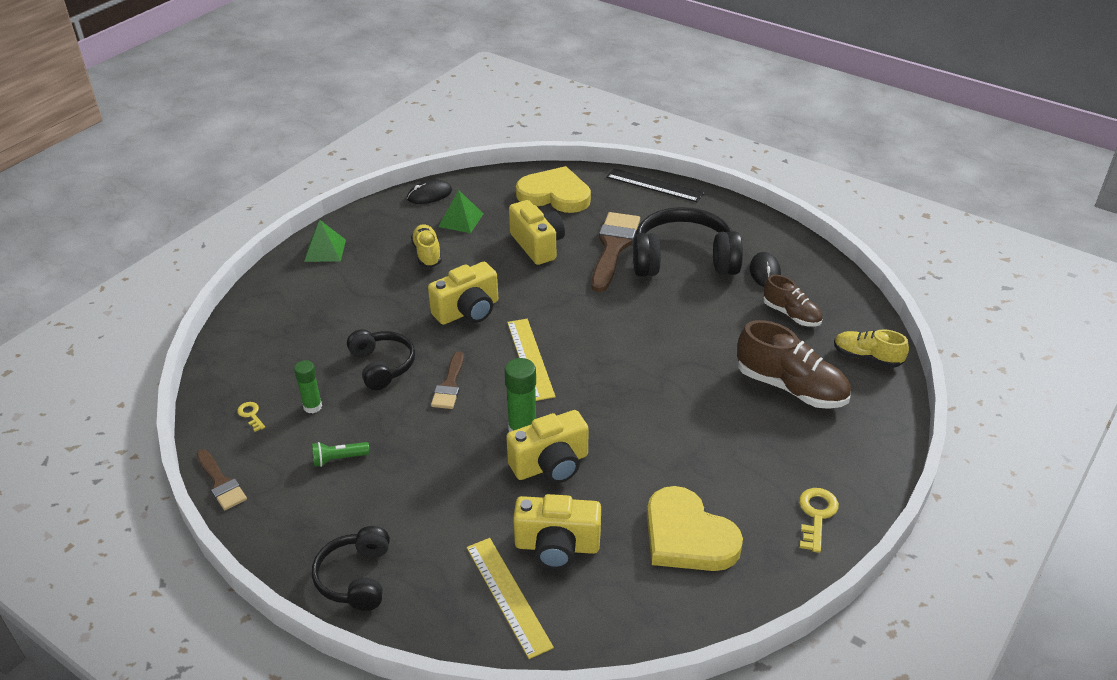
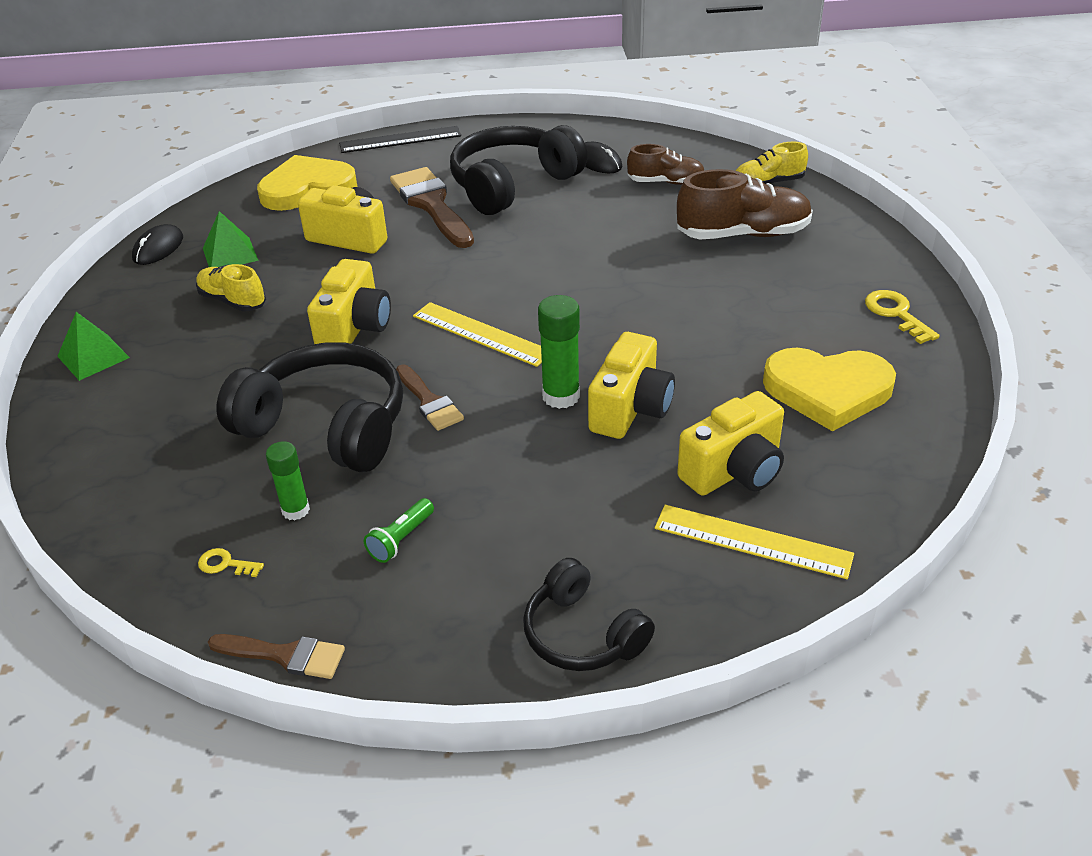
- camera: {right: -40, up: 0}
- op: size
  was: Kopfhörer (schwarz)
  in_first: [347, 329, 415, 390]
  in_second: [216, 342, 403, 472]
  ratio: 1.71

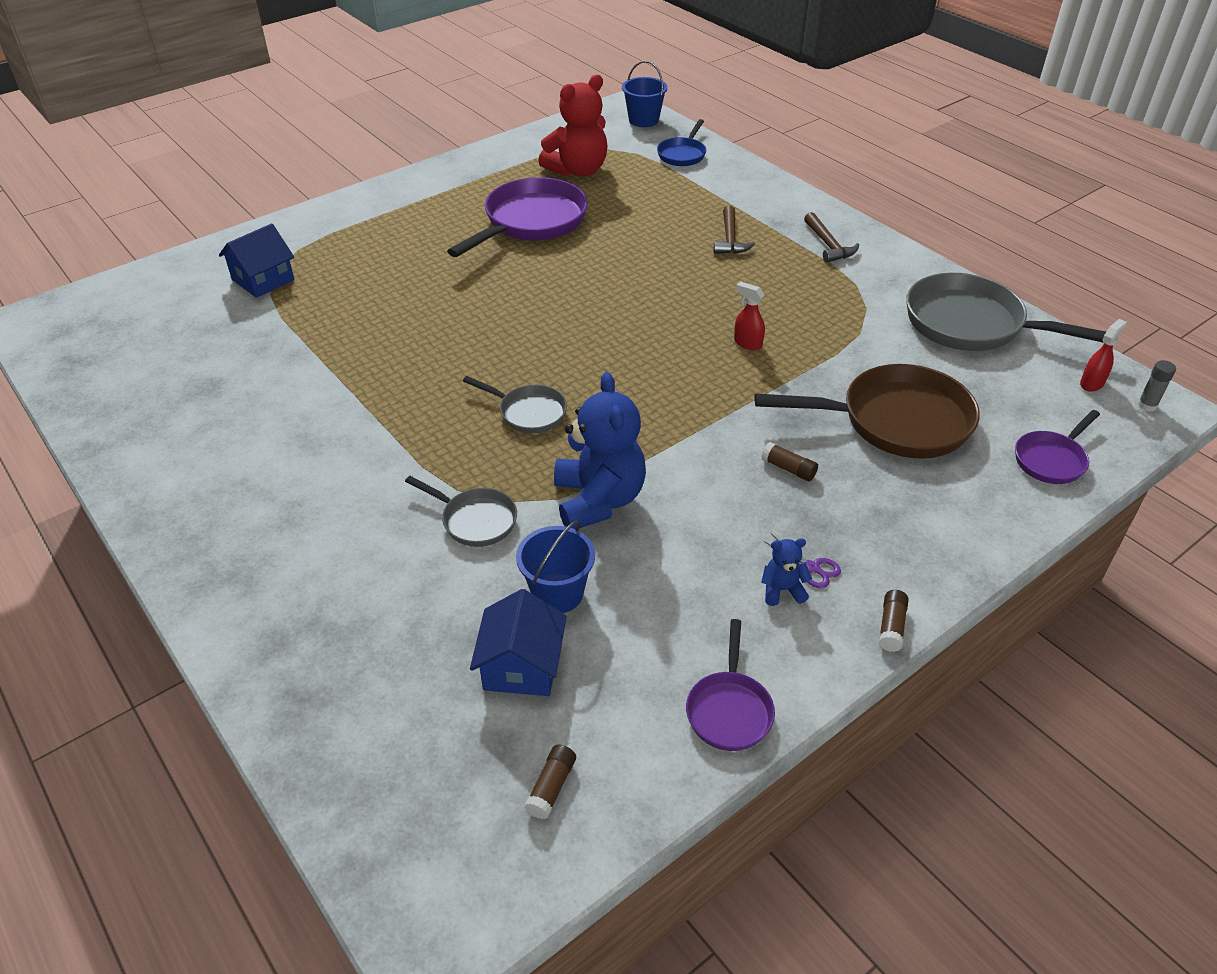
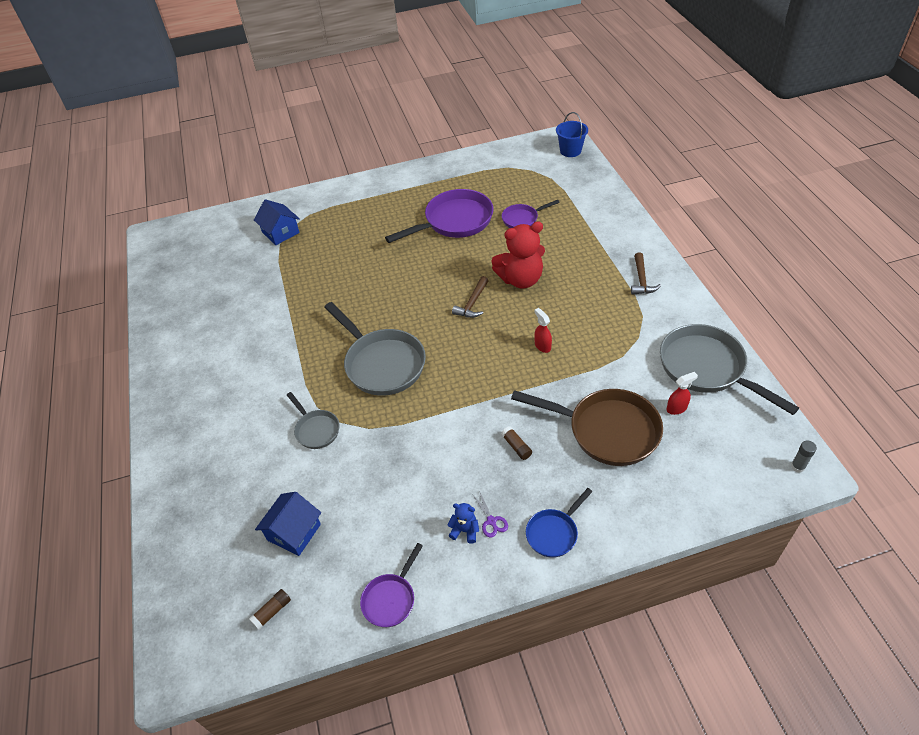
- camera: {right: 25, up: 5}
- op: missing
  was: Eimer (blau)
  in_first: [516, 520, 595, 613]
- op: missing
  was: Teddybär (blau)
  in_first: [554, 372, 646, 529]
- op: missing
  was: Klebestift (braun)
  in_first: [878, 590, 909, 652]
- op: relocated
  was: Teddybär (rot)
  in_first: [538, 75, 608, 177]
  in_second: [491, 221, 545, 289]
- op: relocated
  was: Pfanne (blau)
  in_first: [657, 119, 706, 166]
  in_second: [526, 488, 593, 558]
- op: relocated
  was: Hammer (braun)
  in_first: [713, 206, 755, 254]
  in_second: [452, 276, 489, 318]
- op: relocated
  was: Pfanne (lila)
  in_first: [1015, 410, 1100, 484]
  in_second: [502, 200, 560, 228]
- op: relocated
  was: Sprühflasche (rot)
  in_first: [1080, 319, 1127, 392]
  in_second: [666, 372, 698, 415]
- op: spun
  was: Haus (blau)
  in_first: [219, 223, 294, 298]
  in_second: [254, 199, 300, 245]
  clockwise: 75
- op: size
  was: Pfanne (grau)
  in_first: [463, 376, 567, 434]
  in_second: [324, 302, 426, 396]
  ratio: 1.91

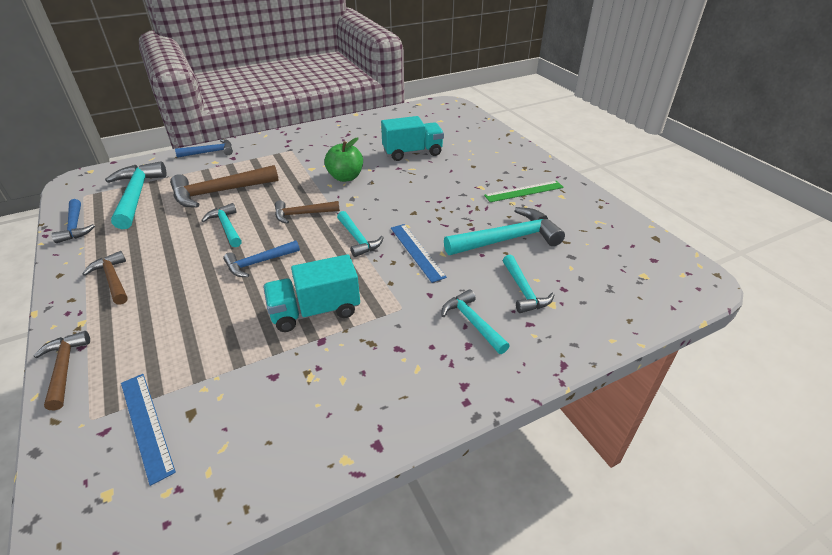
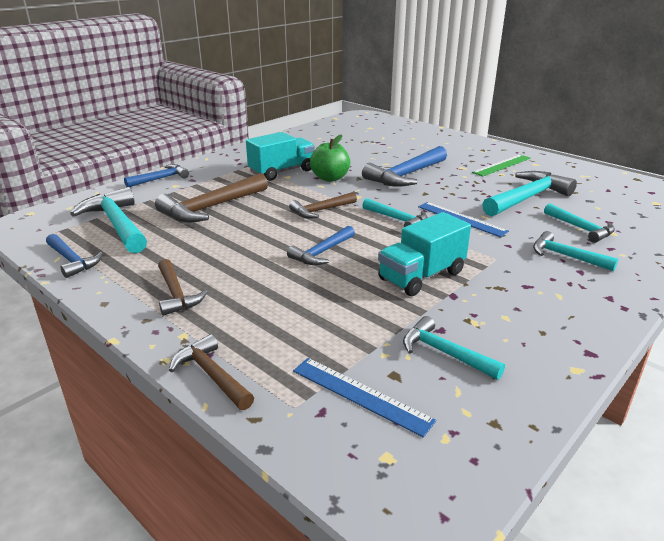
- camera: {right: -20, up: -10}
- op: appeared
  now: Hammer (blau)
  in_second: [362, 146, 447, 187]
- op: relocated
  was: Hammer (türkis)
  in_first: [201, 203, 242, 247]
  in_second: [403, 316, 505, 380]
- op: relocated
  was: Lastwagen (türkis)
  in_first: [381, 116, 444, 161]
  in_second: [246, 132, 315, 181]
- op: spun
  was: Hammer (braun)
  in_first: [83, 251, 128, 305]
  in_second: [158, 259, 207, 316]
  clockwise: -150

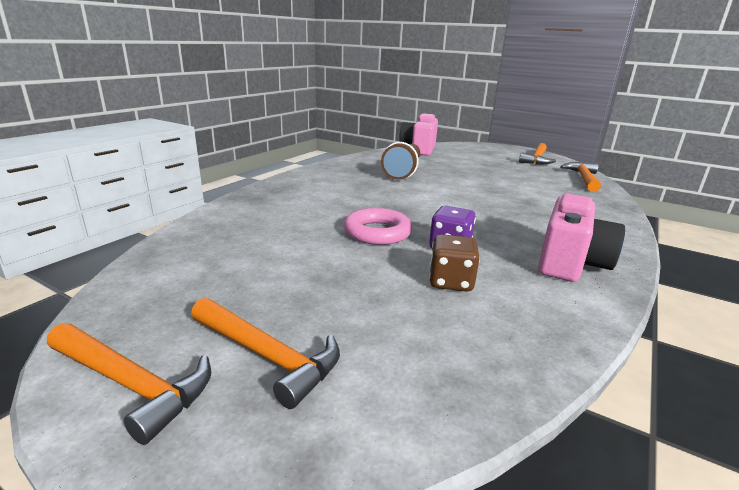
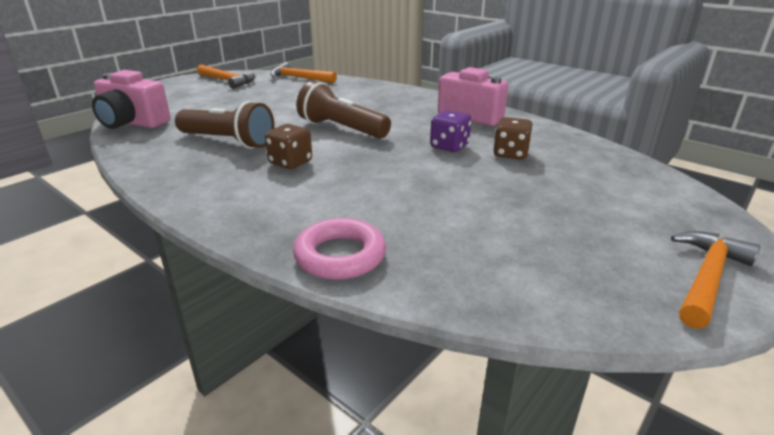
- camera: {right: -80, up: 5}
- op: missing
  was: Hammer (orange)
  in_first: [191, 298, 340, 409]
- op: appeared
  now: Spielwürfel (braun)
  in_second: [265, 124, 312, 169]
- op: appeared
  now: Taschenlampe (braun)
  in_second: [296, 81, 391, 139]
- op: relocated
  was: Ring (rosa)
  in_first: [344, 208, 412, 245]
  in_second: [293, 218, 386, 280]

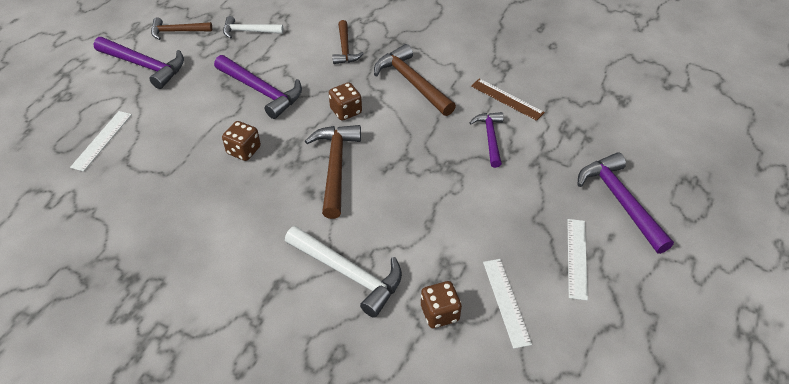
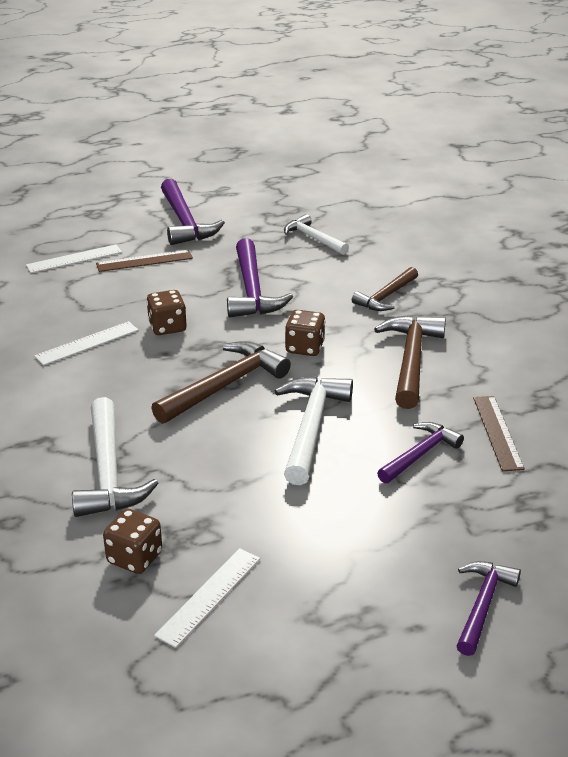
- camera: {right: 45, up: -15}
- op: missing
  was: Hammer (braun)
  in_first: [151, 18, 212, 40]
- op: appeared
  now: Lineal (braun)
  in_second: [96, 250, 193, 272]
- op: appeared
  now: Hammer (weiß)
  in_second: [275, 376, 353, 485]
- op: relocated
  was: Lineal (weiß)
  in_first: [567, 219, 588, 300]
  in_second: [34, 321, 138, 366]
- op: size
  was: Hammer (lila)
  in_first: [577, 152, 674, 254]
  in_second: [457, 561, 521, 656]
  ratio: 0.64

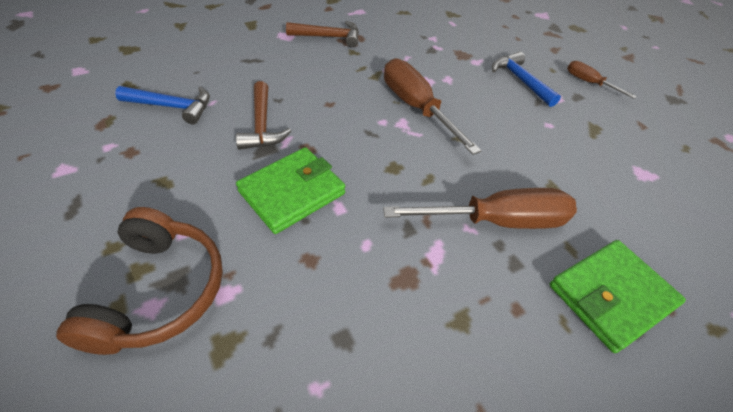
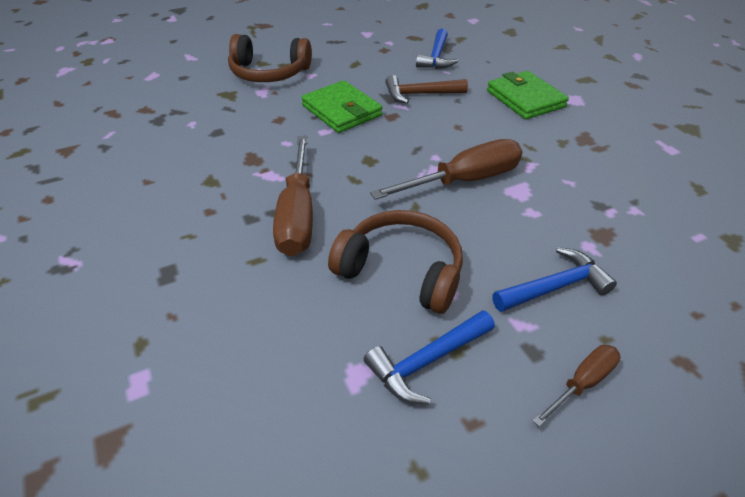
- camera: {right: 95, up: -5}
- op: missing
  was: Hammer (braun)
  in_first: [286, 21, 359, 48]
- op: appeared
  now: Kopfhörer (braun)
  in_second: [328, 210, 463, 314]
- op: appeared
  now: Hammer (blau)
  in_second: [364, 310, 495, 404]
- op: relocated
  was: Geldbörse (grün)
  in_first: [549, 240, 686, 353]
  in_second: [487, 71, 569, 119]

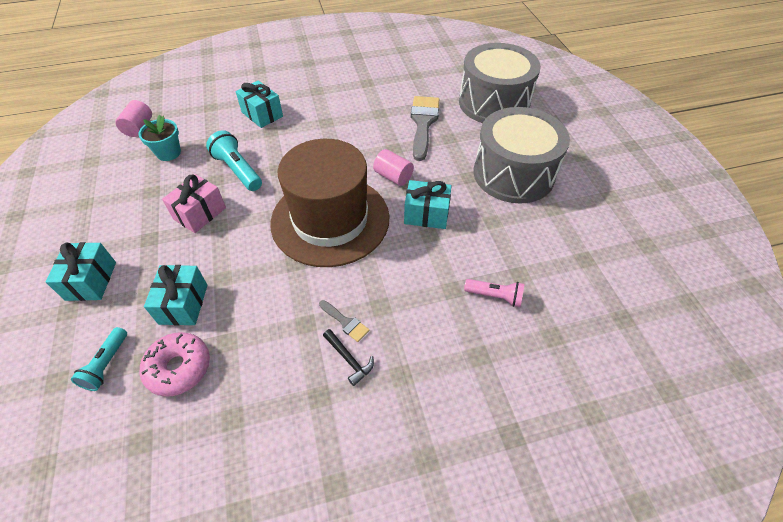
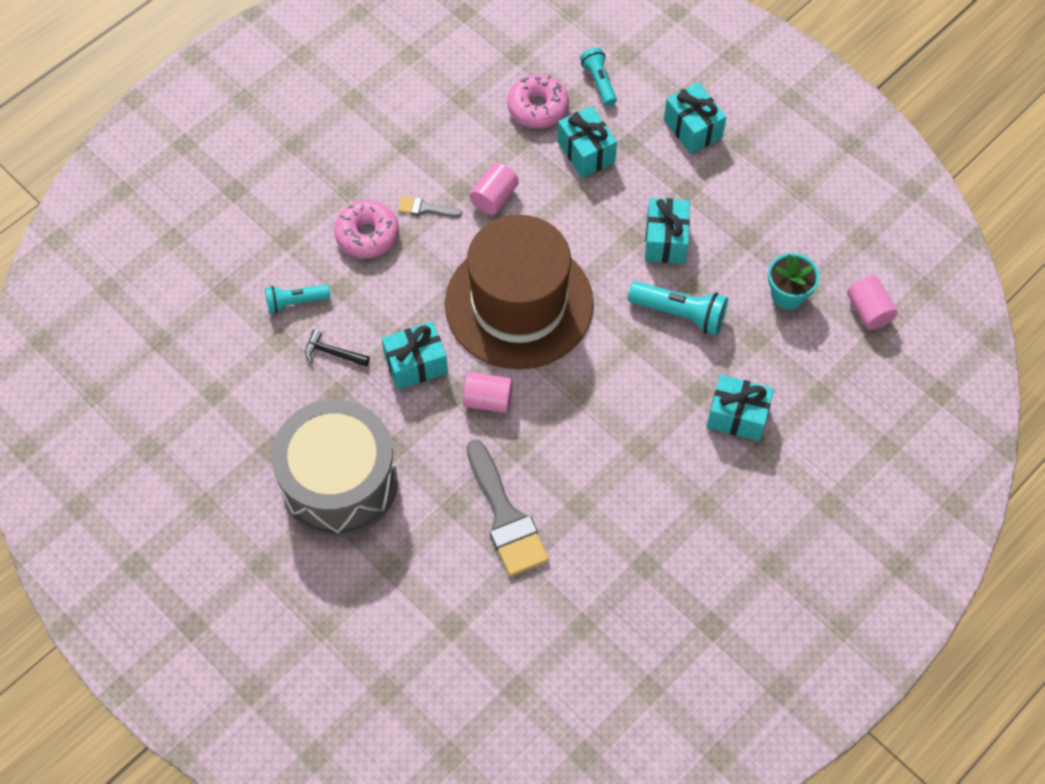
- camera: {right: 150, up: 10}
- op: missing
  was: Trommel (grau)
  in_first: [459, 43, 541, 123]
- op: appeared
  now: Donut (rosa)
  in_second: [334, 200, 399, 258]
- op: appeared
  now: Vollzylinder (rosa)
  in_second: [469, 163, 519, 215]
- op: relocated
  was: Hammer (schwarz)
  in_first: [323, 329, 374, 386]
  in_second: [305, 329, 370, 367]
- op: colour
  was: Geschenk (rosa)
  now: Geschenk (türkis)
  in_first: [162, 174, 226, 233]
  in_second: [645, 198, 690, 264]
- op: colour
  was: Taschenlampe (rosa)
  now: Taschenlampe (türkis)
  in_first: [464, 279, 524, 307]
  in_second: [265, 285, 331, 313]

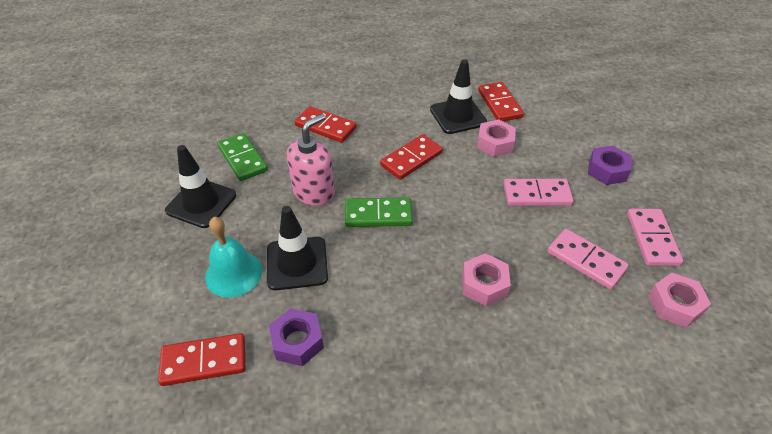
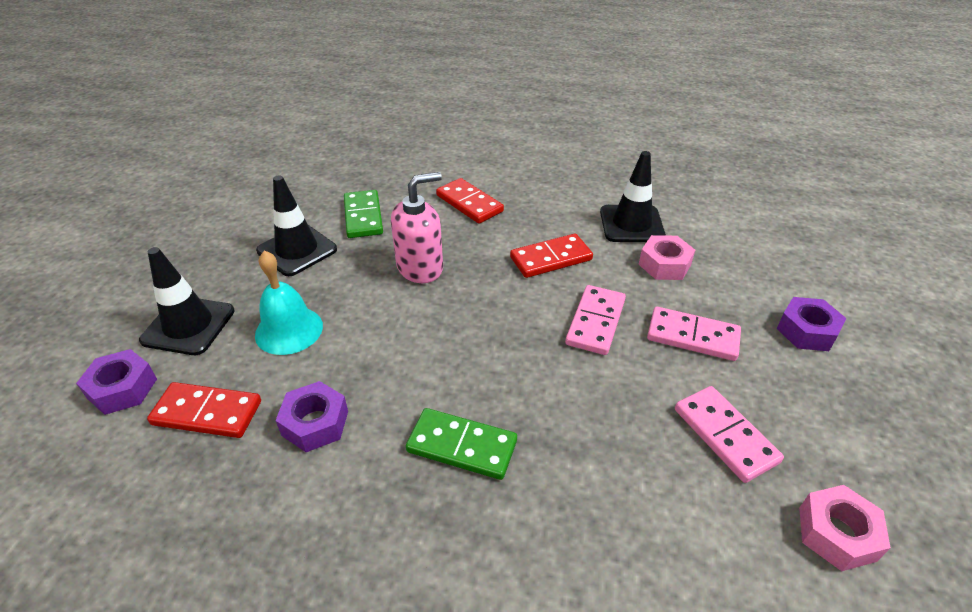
- camera: {right: 20, up: -5}
- op: missing
  was: Sechskantmutter (rosa)
  in_first: [462, 253, 511, 306]
- op: missing
  was: Dominostein (rot)
  in_first: [478, 82, 524, 121]
- op: appeared
  now: Sechskantmutter (lila)
  in_second: [76, 349, 157, 415]
- op: relocated
  was: Leitkegel (schwarz)
  in_first: [267, 206, 328, 290]
  in_second: [139, 247, 235, 355]
- op: relocated
  was: Dominostein (grün)
  in_first: [345, 197, 413, 227]
  in_second: [406, 408, 517, 480]
- op: relocated
  was: Dominostein (rosa)
  in_first: [627, 209, 683, 266]
  in_second: [565, 285, 626, 355]

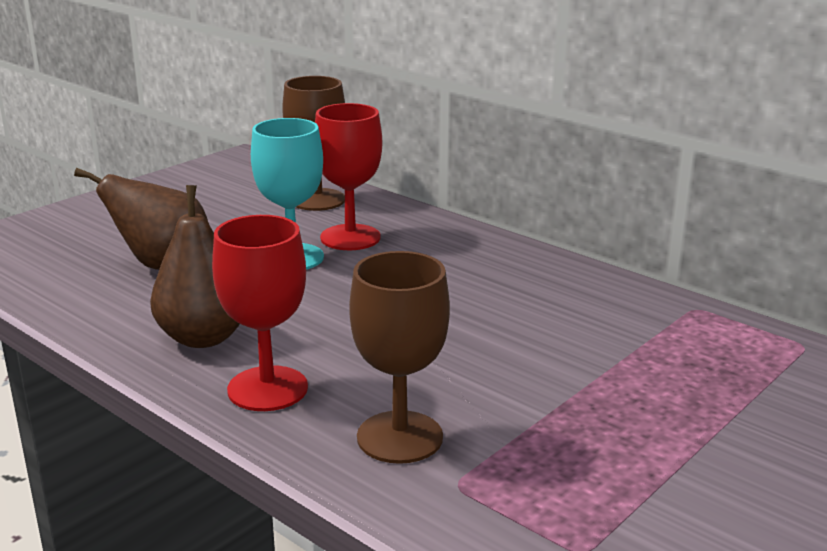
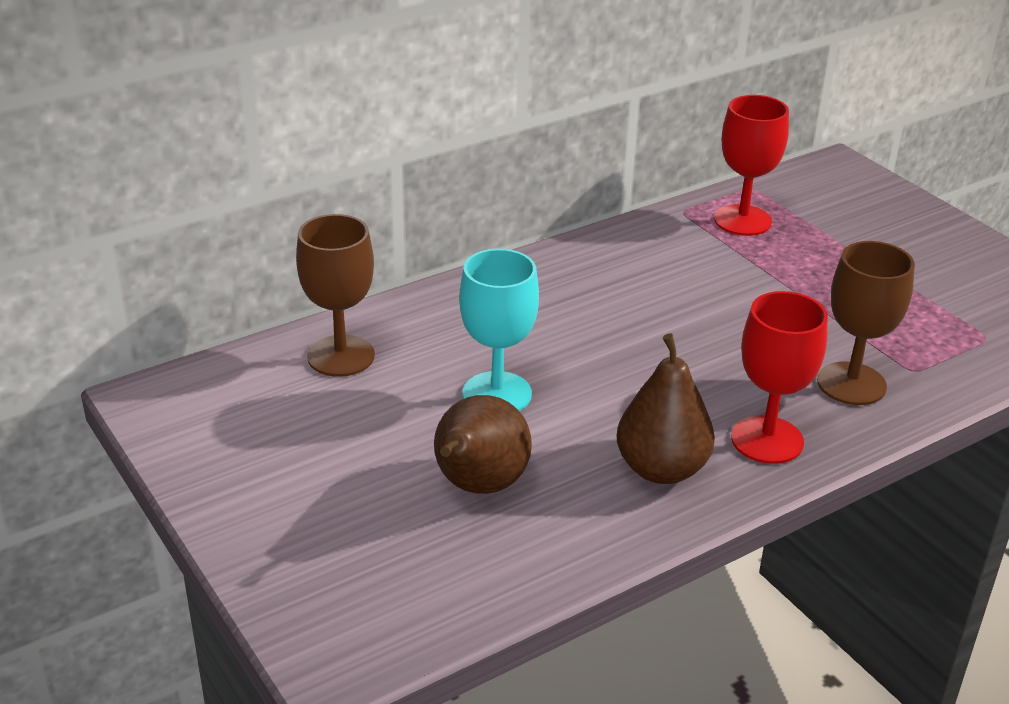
- camera: {right: -75, up: 10}
- op: relocated
  was: Kelch (rot)
  in_first: [315, 103, 382, 250]
  in_second: [714, 95, 789, 236]

